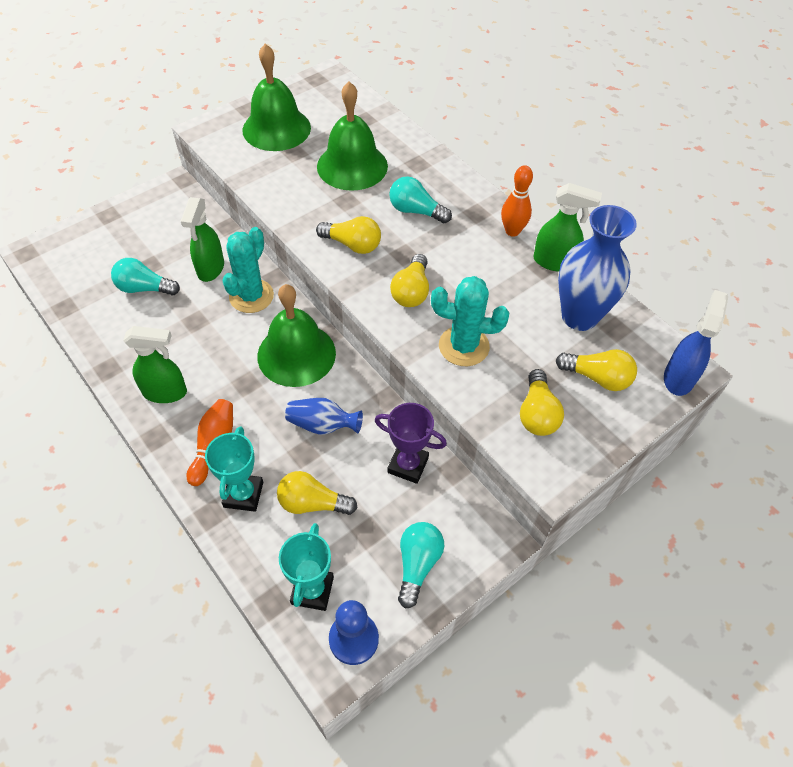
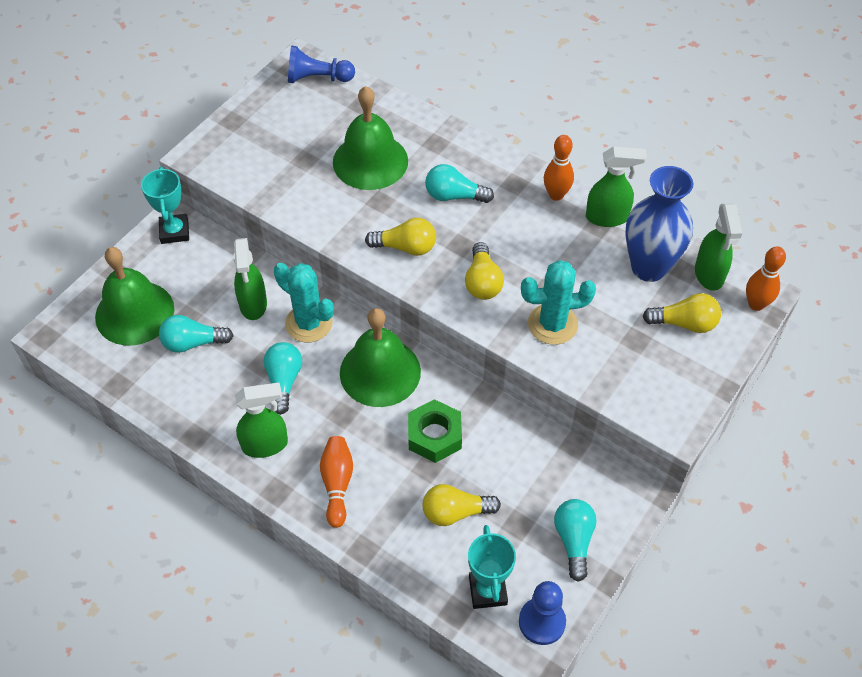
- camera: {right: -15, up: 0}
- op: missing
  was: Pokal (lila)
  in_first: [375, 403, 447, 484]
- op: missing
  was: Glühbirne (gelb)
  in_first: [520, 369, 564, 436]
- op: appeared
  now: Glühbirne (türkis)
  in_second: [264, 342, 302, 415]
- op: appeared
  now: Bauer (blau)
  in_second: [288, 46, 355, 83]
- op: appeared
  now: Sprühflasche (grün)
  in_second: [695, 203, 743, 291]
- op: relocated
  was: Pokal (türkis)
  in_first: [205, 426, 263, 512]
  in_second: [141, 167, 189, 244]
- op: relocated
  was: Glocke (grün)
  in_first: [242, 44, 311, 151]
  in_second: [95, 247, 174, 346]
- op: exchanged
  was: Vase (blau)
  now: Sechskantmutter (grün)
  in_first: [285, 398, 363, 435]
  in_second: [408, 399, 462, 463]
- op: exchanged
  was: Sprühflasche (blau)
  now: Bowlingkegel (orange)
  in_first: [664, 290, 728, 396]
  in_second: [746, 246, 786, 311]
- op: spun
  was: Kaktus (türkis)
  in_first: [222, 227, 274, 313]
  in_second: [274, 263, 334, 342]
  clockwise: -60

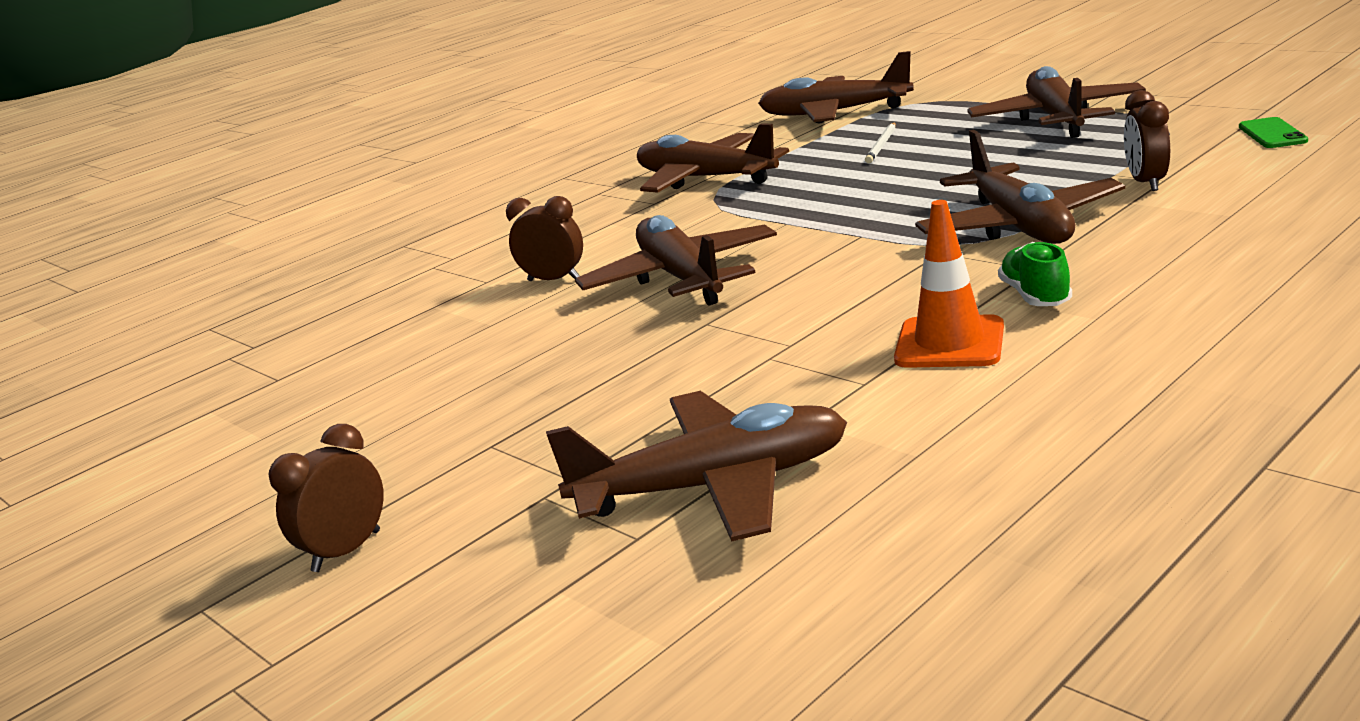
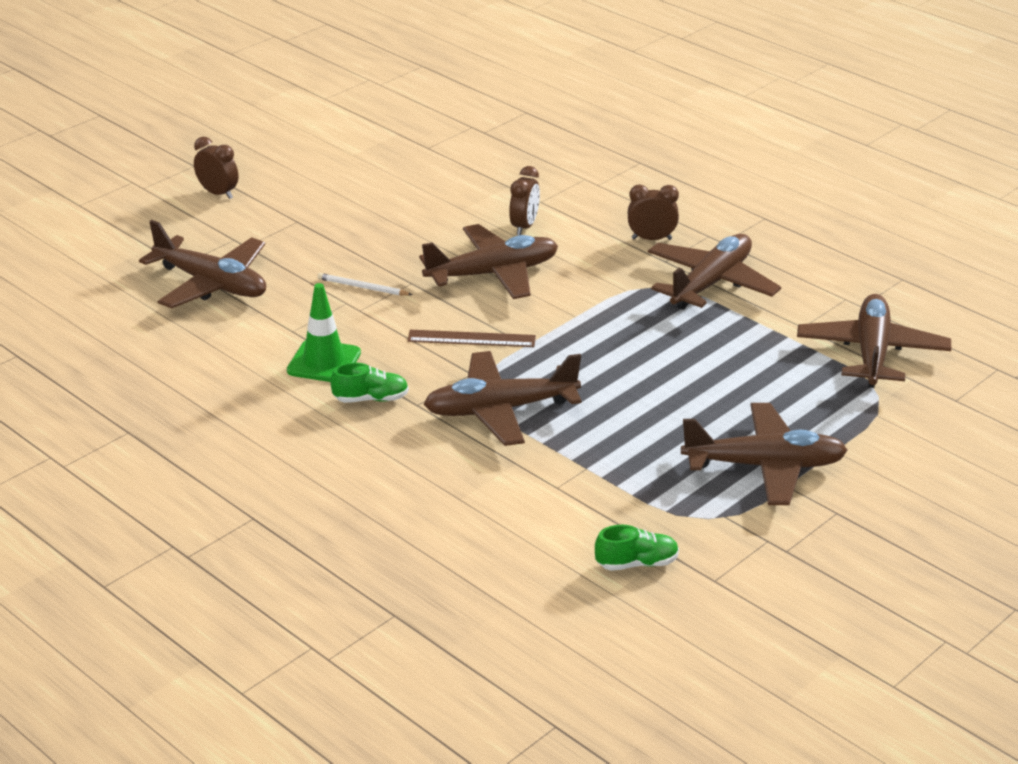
- camera: {right: 85, up: 10}
- op: appeared
  now: Lineal (braun)
  in_second: [408, 330, 536, 347]
- op: relocated
  was: Bleistift (weiß)
  in_first: [865, 123, 896, 163]
  in_second: [318, 273, 412, 296]
- op: relocated
  was: Wecker (braun)
  in_first: [1124, 90, 1170, 191]
  in_second: [627, 184, 679, 240]
- op: exchanged
  was: Handy (grün)
  now: Schuh (grün)
  in_first: [1239, 117, 1308, 148]
  in_second: [595, 525, 679, 571]
- op: colour
  was: Leitkegel (orange)
  now: Leitkegel (grün)
  in_first: [894, 200, 1004, 368]
  in_second: [287, 283, 361, 382]
- op: spun
  was: Flugzeug (braun)
  in_first: [546, 391, 847, 541]
  in_second: [139, 220, 266, 308]
  clockwise: -45

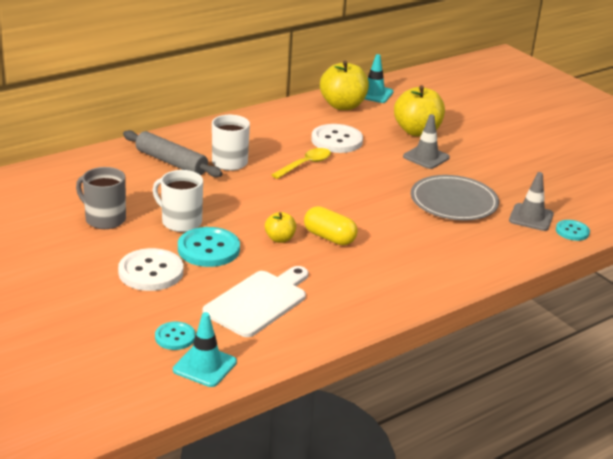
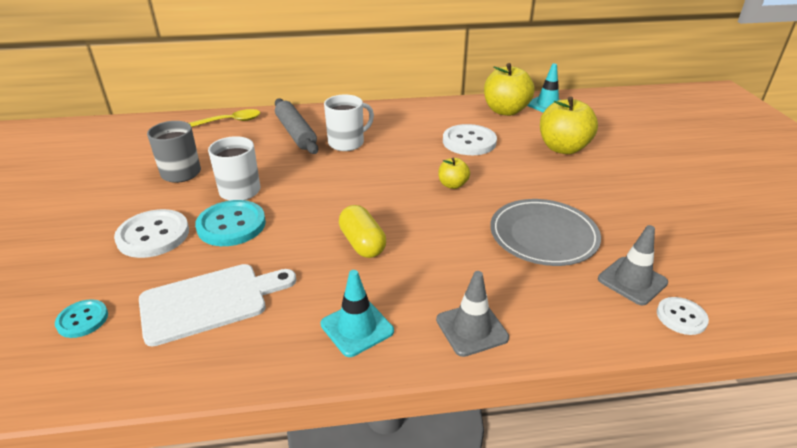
- camera: {right: 30, up: 5}
- op: relocated
  was: Leitkegel (türkis)
  in_first: [173, 312, 237, 387]
  in_second: [320, 270, 394, 357]
- op: relocated
  was: Apfel (gelb)
  in_first: [265, 212, 296, 243]
  in_second: [438, 158, 470, 189]
- op: relocated
  was: Löffel (gelb)
  in_first: [271, 148, 331, 179]
  in_second: [189, 109, 261, 127]
- op: relocated
  was: Leitkegel (grau)
  in_first: [403, 114, 450, 169]
  in_second: [436, 271, 509, 357]
- op: colour
  was: Knopf (türkis)
  now: Knopf (weiß)
  in_first: [556, 220, 590, 241]
  in_second: [657, 297, 709, 335]

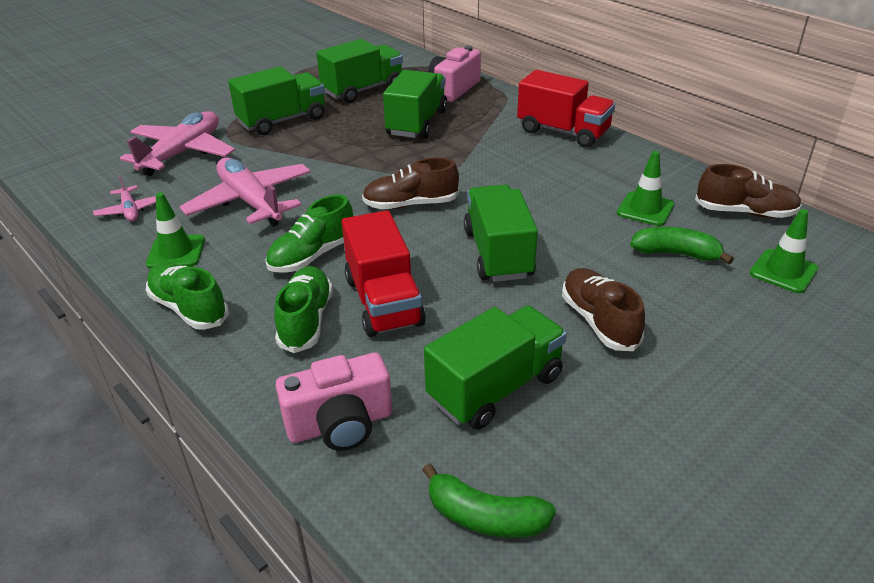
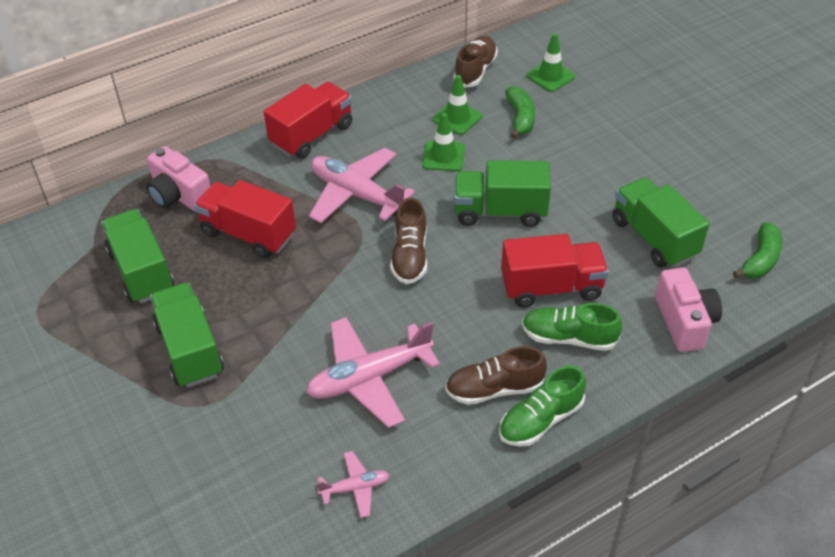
- camera: {right: -80, up: 10}
- op: missing
  was: Schuh (grün)
  in_first: [265, 194, 353, 273]
- op: relocated
  was: Flugzeug (rosa)
  in_first: [120, 111, 235, 176]
  in_second: [309, 148, 415, 223]
- op: relocated
  was: Leitkegel (grün)
  in_first: [146, 193, 205, 269]
  in_second: [422, 113, 465, 171]
- op: relocated
  was: Schuh (braun)
  in_first: [562, 268, 645, 351]
  in_second: [445, 346, 547, 405]
- op: colour
  was: Lastwagen (grün)
  now: Lastwagen (rot)
  in_first: [383, 70, 447, 139]
  in_second: [194, 180, 296, 259]
- op: spun
  was: Banane (grün)
  in_first: [630, 227, 734, 264]
  in_second: [505, 86, 535, 139]
  clockwise: 150

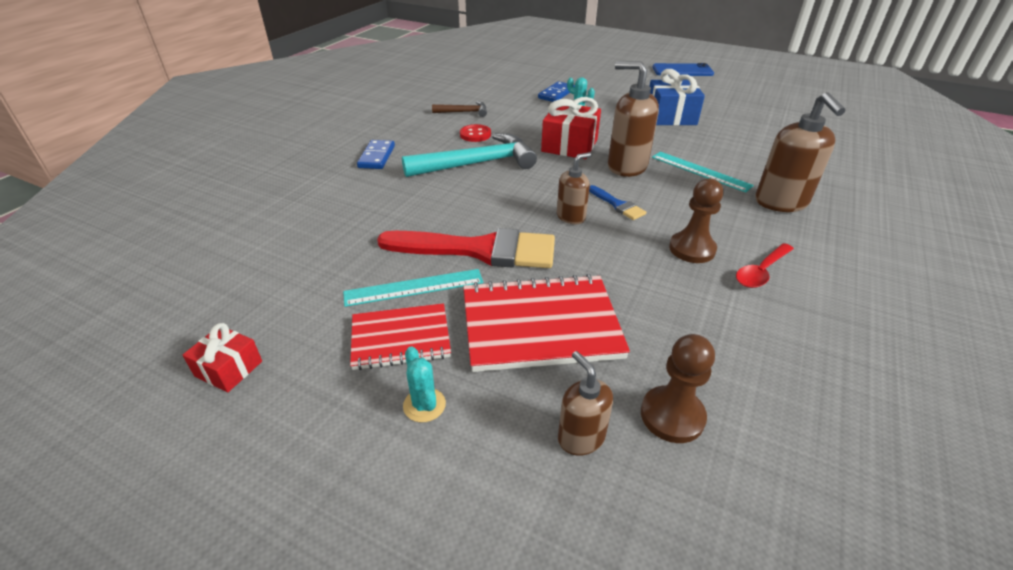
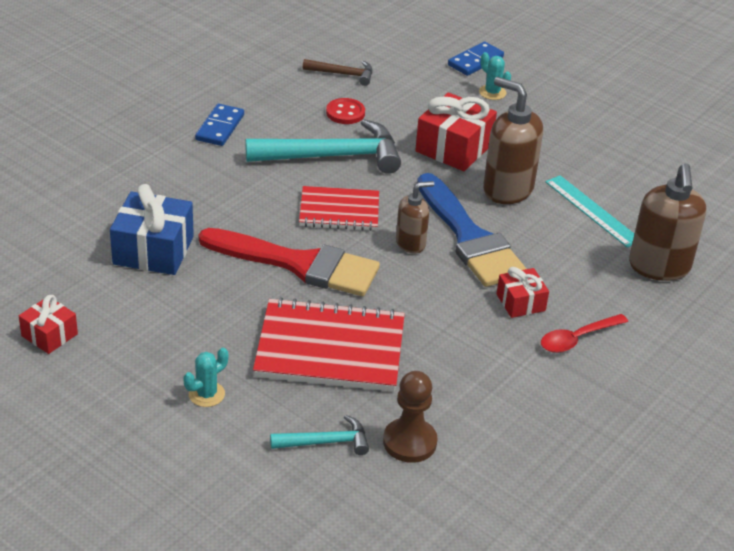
- camera: {right: 10, up: 0}
- op: missing
  was: Lineal (türkis)
  in_first: [343, 269, 484, 307]
- op: missing
  was: Handy (blau)
  in_first: [652, 63, 714, 76]
- op: relocated
  was: Notizbuch (rot)
  in_first: [350, 303, 451, 370]
  in_second: [299, 186, 379, 231]
- op: relocated
  was: Geschenk (blau)
  in_first: [650, 69, 705, 126]
  in_second: [110, 184, 194, 275]
- op: exchanged
  was: Seifenspender (braun)
  now: Hammer (türkis)
  in_first: [558, 351, 613, 456]
  in_second: [270, 415, 369, 455]
- op: exchanged
  was: Bauer (braun)
  now: Geschenk (rot)
  in_first: [669, 178, 723, 263]
  in_second: [497, 267, 549, 318]
- op: spun
  was: Kaktus (türkis)
  in_first: [403, 347, 446, 422]
  in_second: [183, 348, 228, 407]
  clockwise: 60
- op: size
  was: Pinsel (blau)
  in_first: [589, 185, 646, 220]
  in_second: [417, 173, 526, 287]
  ratio: 2.26

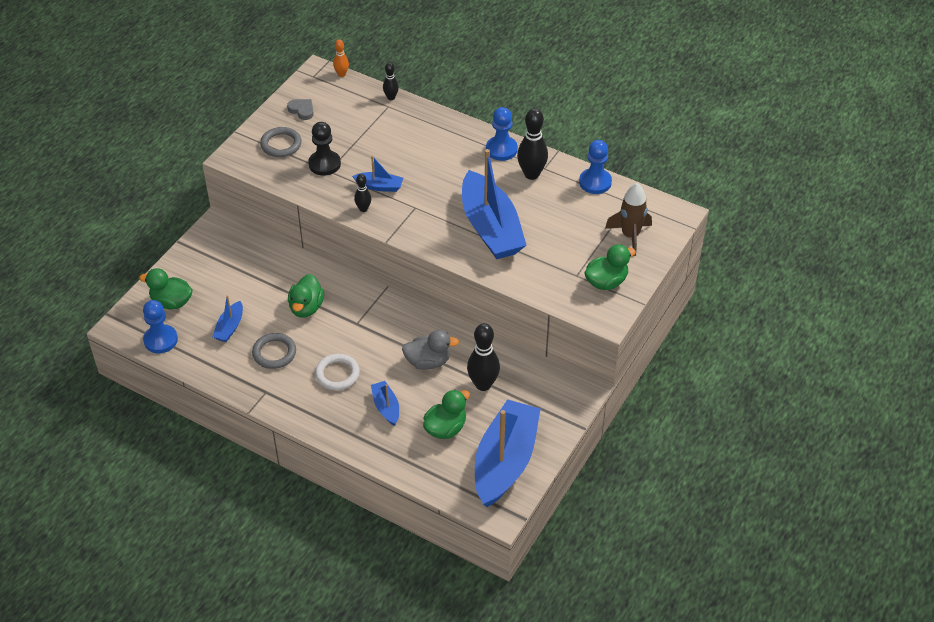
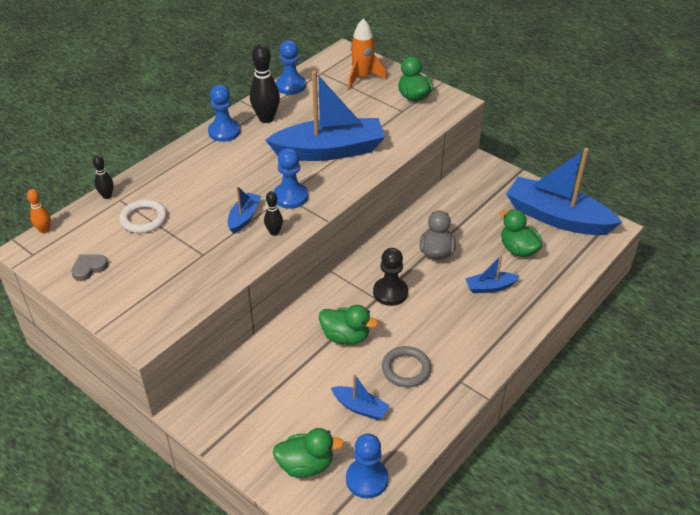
- camera: {right: -80, up: -5}
- op: missing
  was: Ring (grau)
  in_first: [260, 127, 302, 157]
- op: missing
  was: Bowlingkegel (schwarz)
  in_first: [467, 323, 500, 391]
- op: appeared
  now: Bauer (blau)
  in_second: [274, 148, 308, 209]
- op: relocated
  was: Bauer (schwarz)
  in_first: [308, 122, 341, 176]
  in_second: [373, 248, 408, 306]
- op: relocated
  was: Ring (weiß)
  in_first: [315, 354, 360, 390]
  in_second: [119, 199, 167, 233]
- op: colour
  was: Rakete (braun)
  now: Rakete (orange)
  in_first: [605, 183, 652, 256]
  in_second: [348, 18, 386, 89]
- op: spun
  was: Ente (grün)
  in_first: [139, 268, 193, 310]
  in_second: [273, 428, 344, 478]
  clockwise: -120

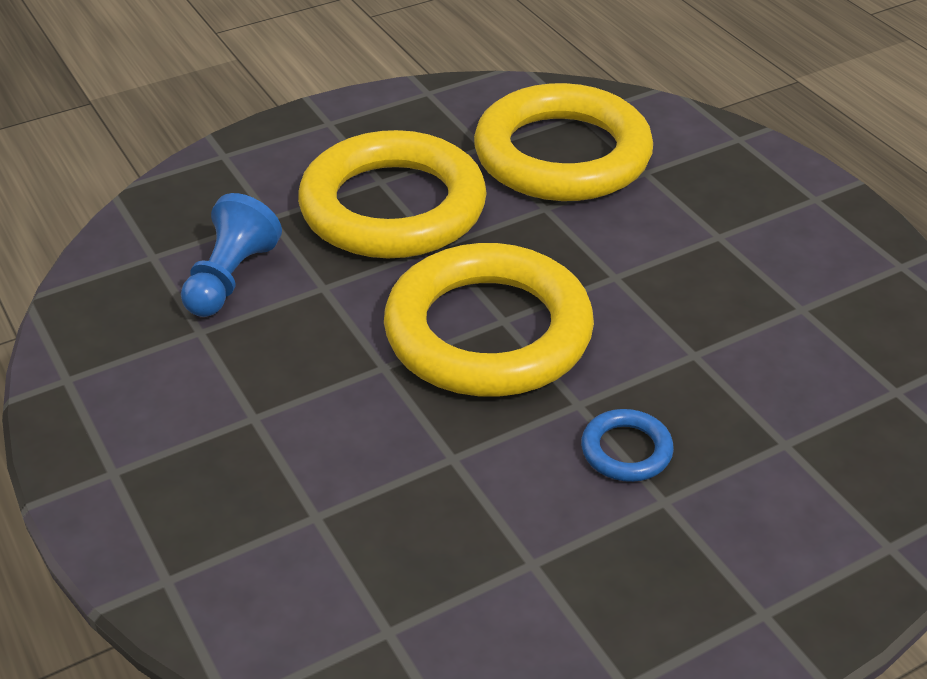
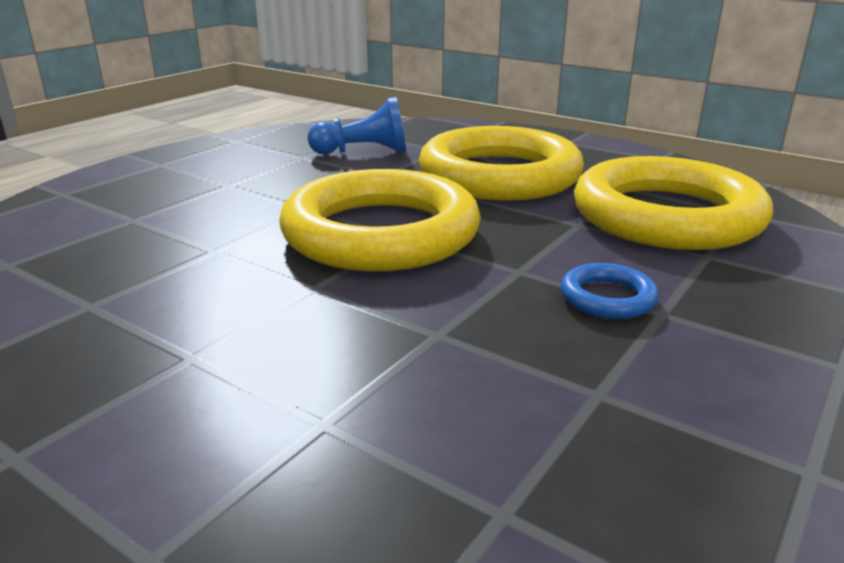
- camera: {right: 65, up: -15}
- op: relocated
  was: Ring (blau)
  in_first: [581, 409, 674, 482]
  in_second: [561, 263, 659, 319]

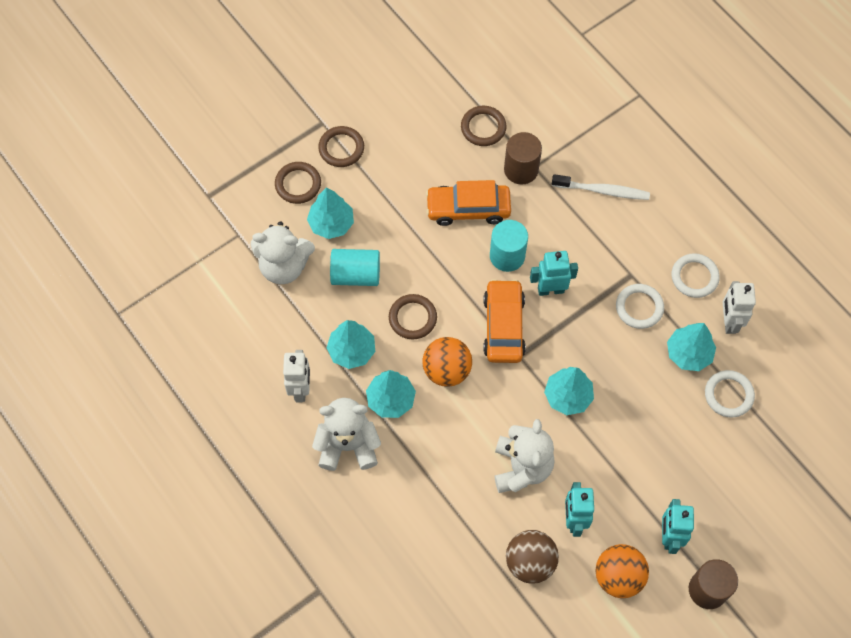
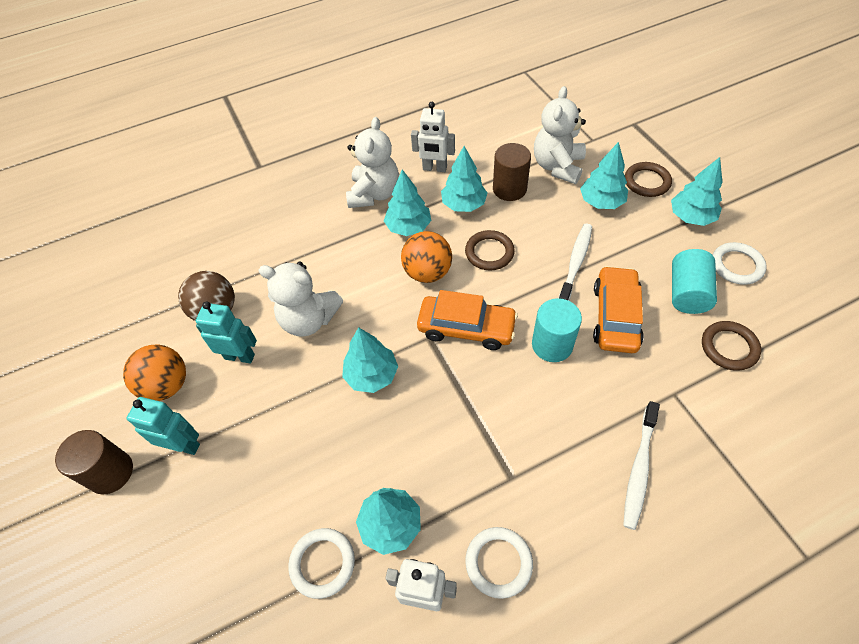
- camera: {right: 105, up: -10}
- op: missing
  was: Roboter (türkis)
  in_first: [530, 251, 578, 296]
- op: appeared
  now: Zahnbürste (weiß)
  in_second: [559, 224, 592, 301]
- op: relocated
  was: Vollzylinder (türkis)
  in_first: [330, 249, 380, 286]
  in_second: [672, 249, 717, 314]
- op: relocated
  was: Vollzylinder (braun)
  in_first: [504, 132, 542, 185]
  in_second: [493, 143, 531, 201]
- op: relocated
  was: Ring (weiß)
  in_first: [616, 284, 664, 329]
  in_second: [713, 242, 767, 285]
- op: exchanged
  was: Ring (braun)
  now: Baum (türkis)
  in_first: [318, 126, 364, 167]
  in_second: [671, 157, 722, 226]

